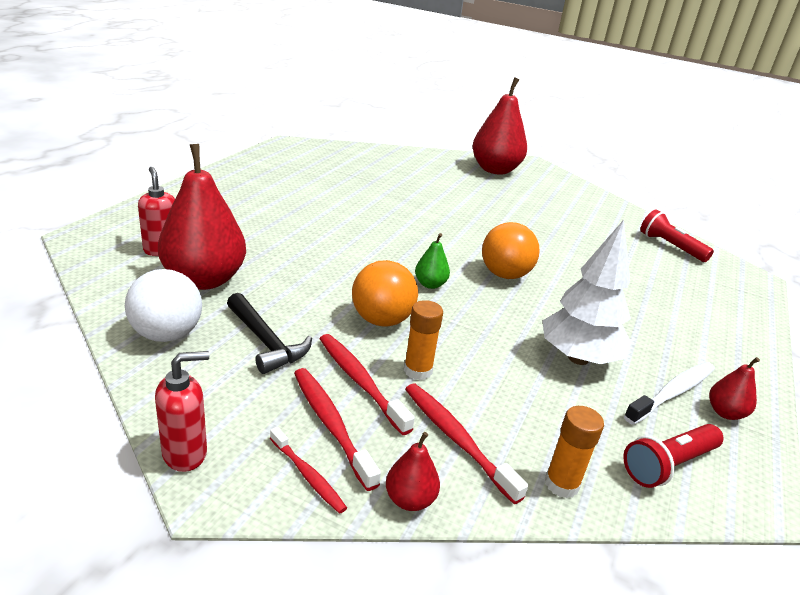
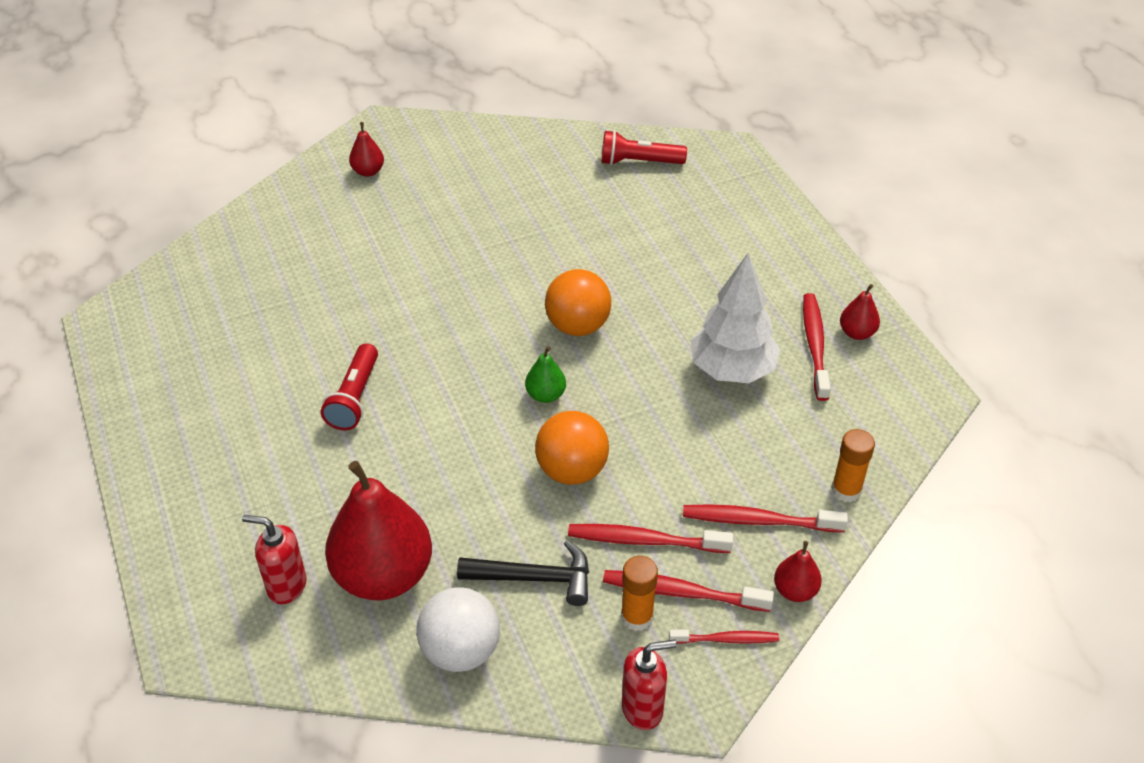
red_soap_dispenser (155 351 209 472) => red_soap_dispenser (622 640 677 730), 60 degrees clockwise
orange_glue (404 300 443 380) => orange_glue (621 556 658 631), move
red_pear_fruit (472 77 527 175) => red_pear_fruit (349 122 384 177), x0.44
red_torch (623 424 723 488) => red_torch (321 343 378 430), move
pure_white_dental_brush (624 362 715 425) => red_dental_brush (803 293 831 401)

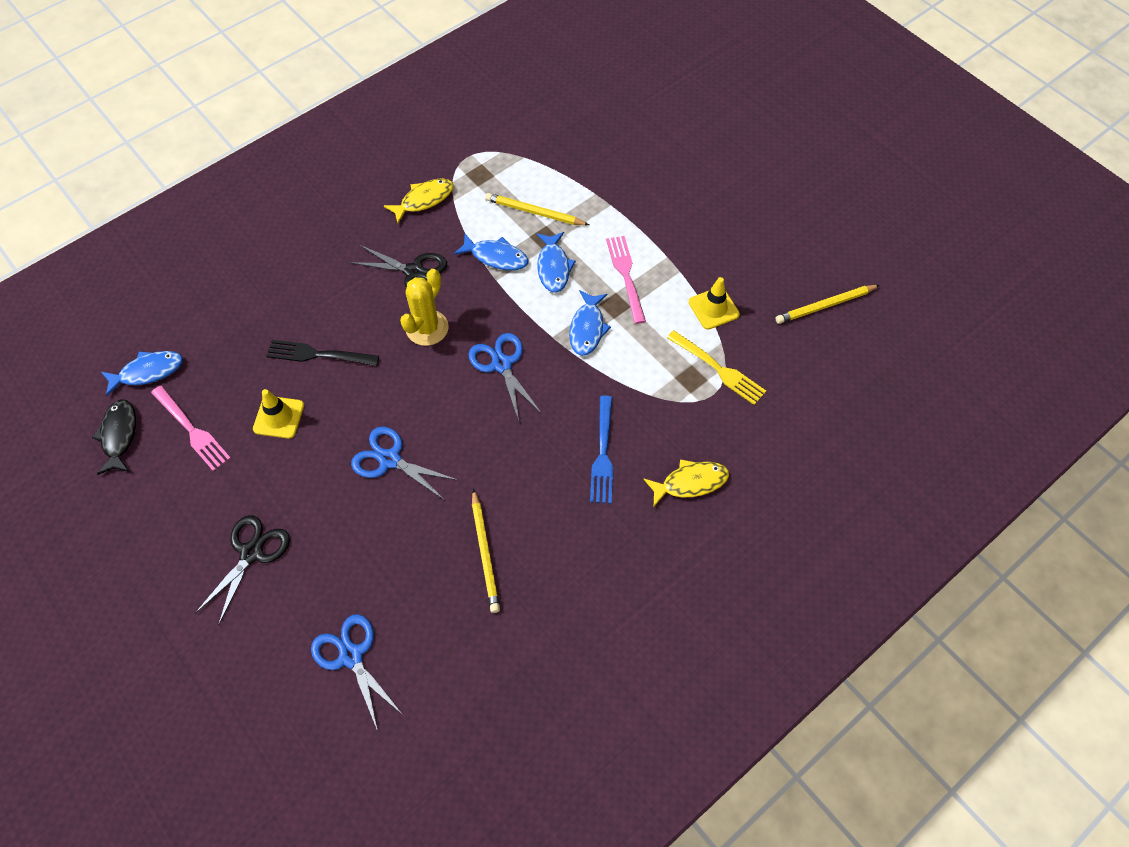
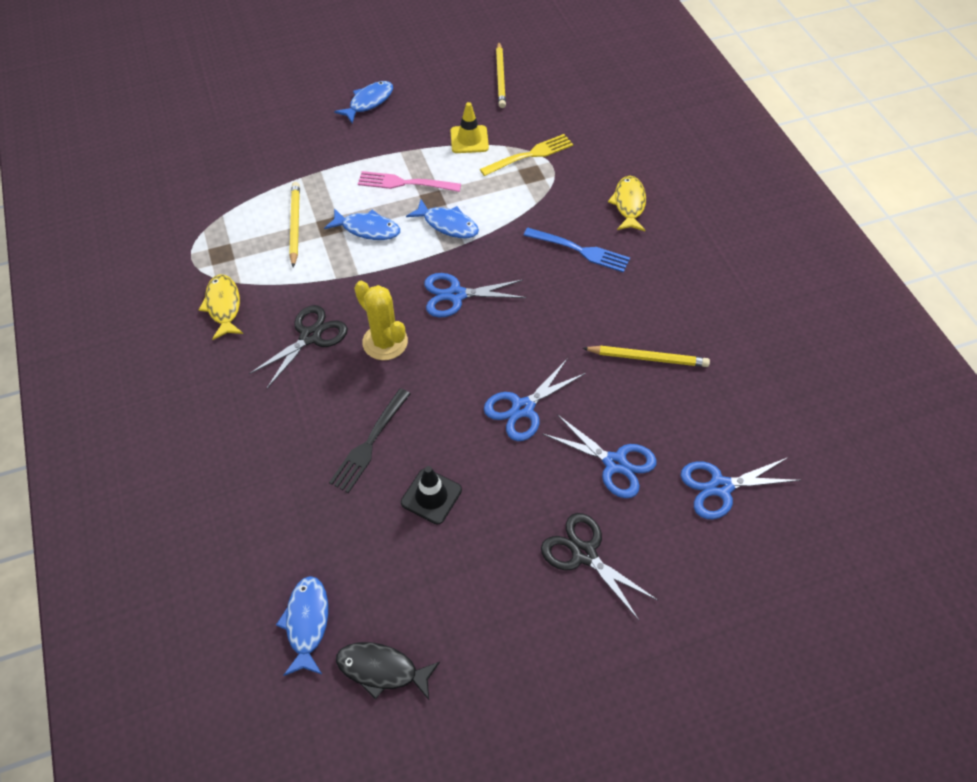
pink_dinner_fork (151 385 231 471) => nothing
golden_traffic_cone (253 389 304 439) => black_traffic_cone (401 466 462 524)
royal_blue_fish (454 234 529 271) => royal_blue_fish (334 81 393 124), move
golden_lead_pencil (485 193 589 225) => golden_lead_pencil (289 182 300 268), 135 degrees clockwise
nothing => royal_blue_pair_of_scissors (543 414 657 498)

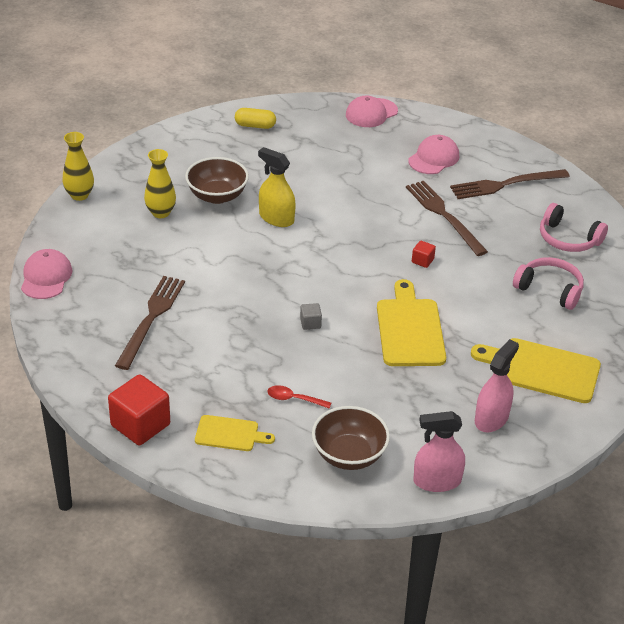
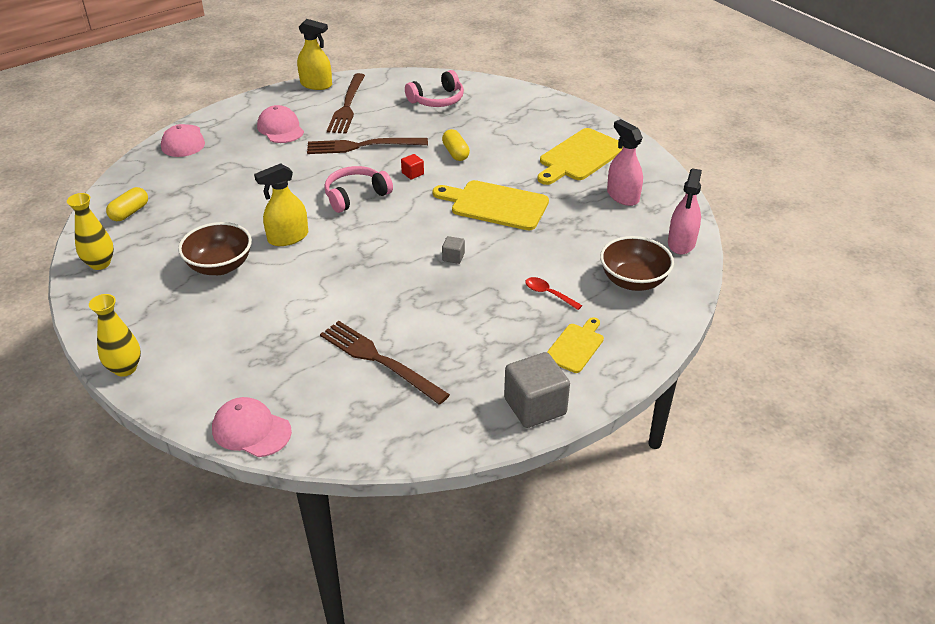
red_cube (108 374 170 445) => grey_cube (504 352 570 428)
golden_vase (144 149 176 218) => golden_vase (67 193 114 270), move
red_teaspoon (267 385 331 409) => red_teaspoon (525 277 582 310), 90 degrees clockwise
pink_over-ear_headphones (513 257 584 310) => pink_over-ear_headphones (324 166 393 213), move
nothing => golden_sprayer (297 19 332 90)
nothing => golden_capsule (442 129 470 161)

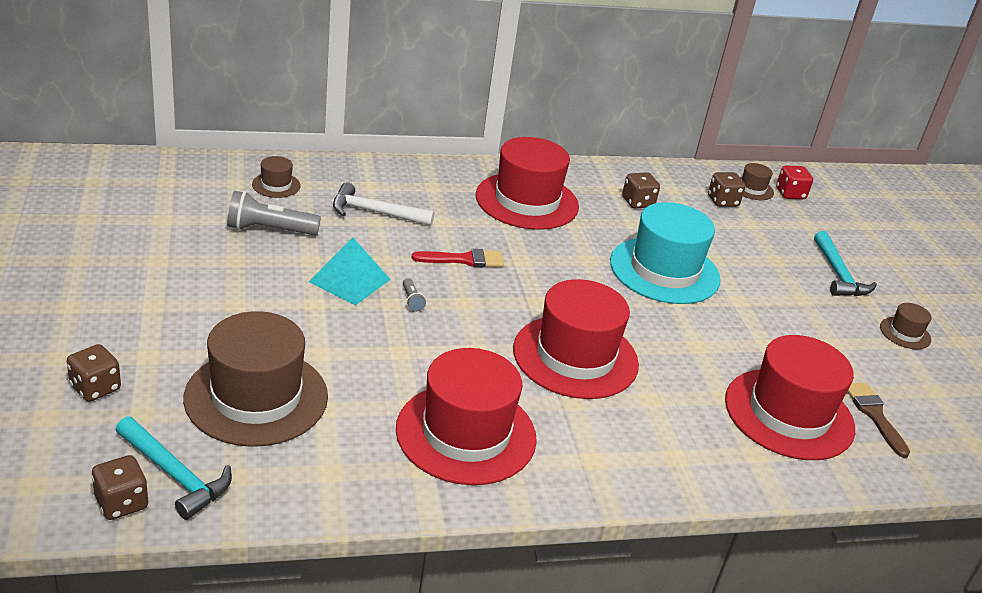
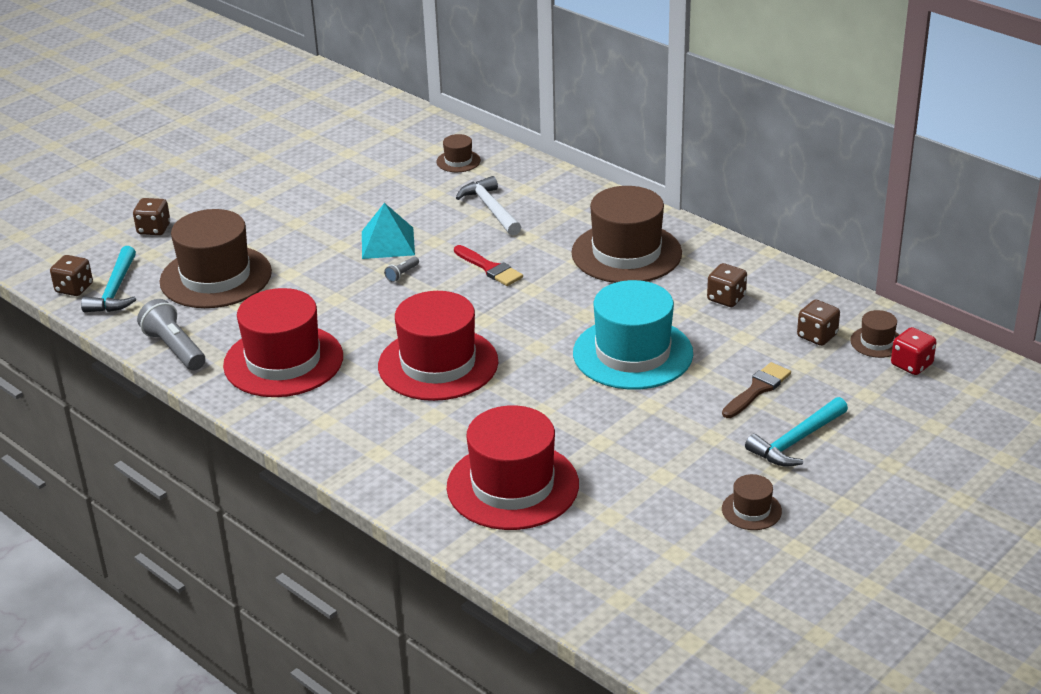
grey_torch (227 191 321 235) => grey_torch (137 299 205 370), move
red_hat (476 137 579 230) => dark_brown_hat (571 186 682 283)
dark_brown_brush (847 383 910 458) => dark_brown_brush (722 362 791 418), move

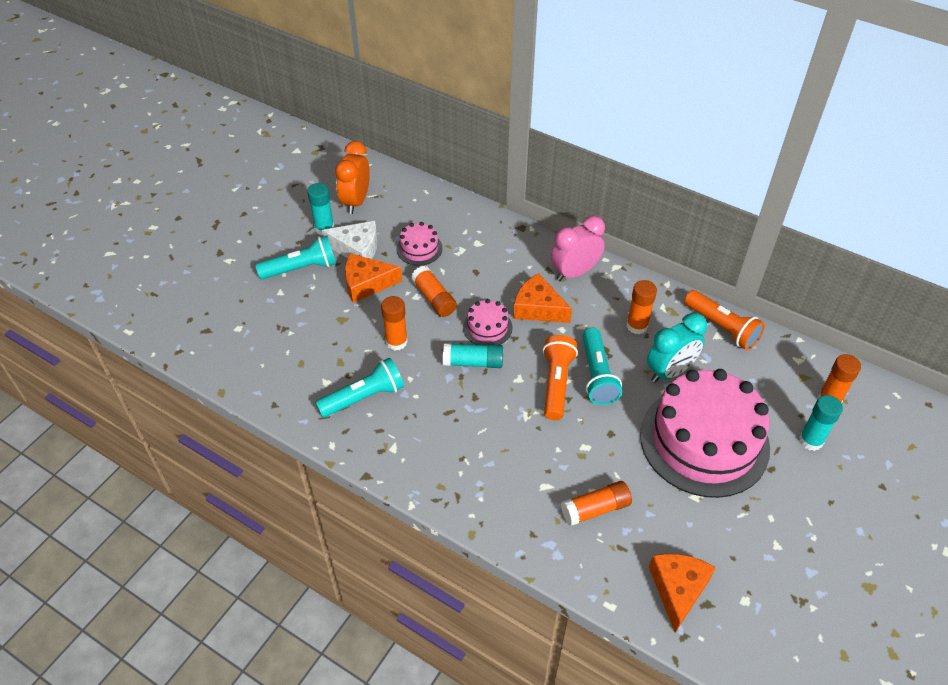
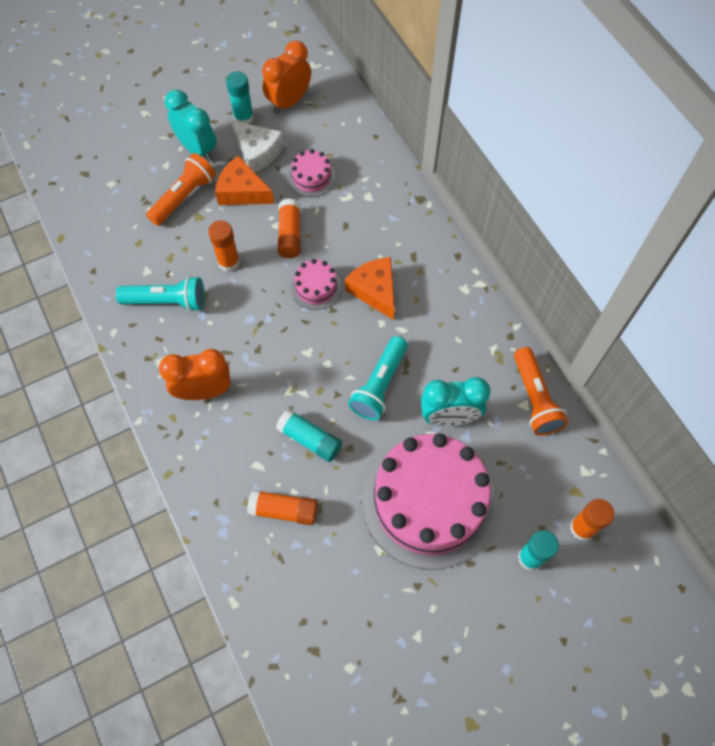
aqua_torch (255 236 336 279) => aqua_clock (165 90 217 162)
aqua_glue (443 343 503 368) => aqua_glue (276 409 342 462), move
orange_torch (543 335 578 420) => orange_torch (146 153 216 226), move
pink_clock (551 216 605 281) => nothing
orange_glue (626 280 657 334) => nothing
orange_cheese (649 554 716 633) => nothing
nothing => orange_clock (159 349 231 400)

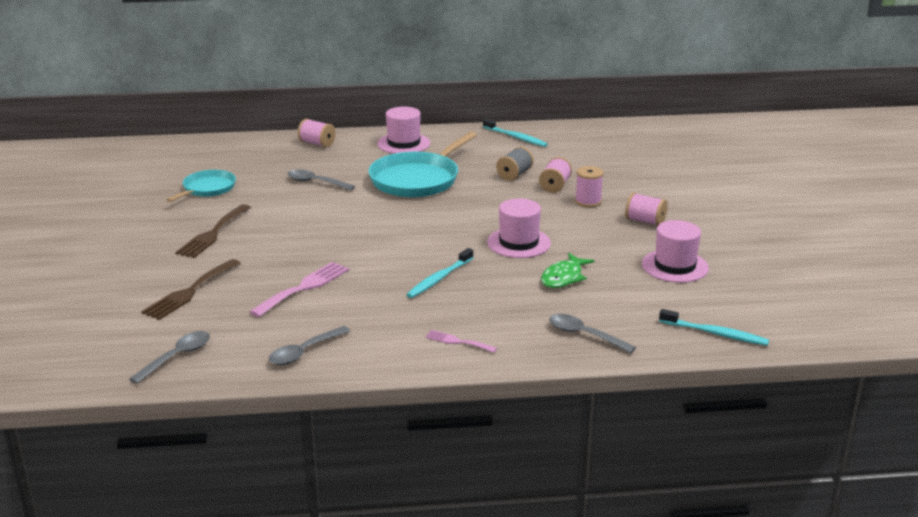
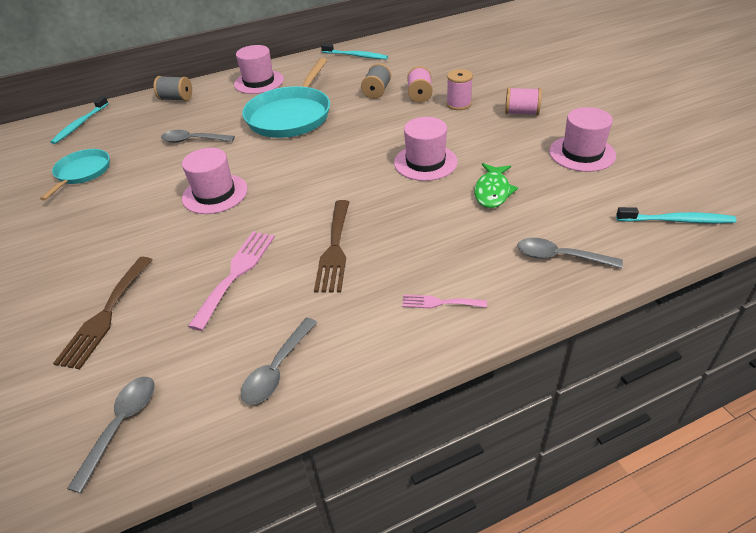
dark_brown_dinner_fork (175 204 251 258) => dark_brown_dinner_fork (314 200 349 292), move
pink_bobbin (298 119 336 147) => grey_bobbin (153 76 192 101)
aqua_dental_brush (406 248 474 298) => aqua_dental_brush (50 96 109 144), move
nothing => pink_hat (182 148 248 214)

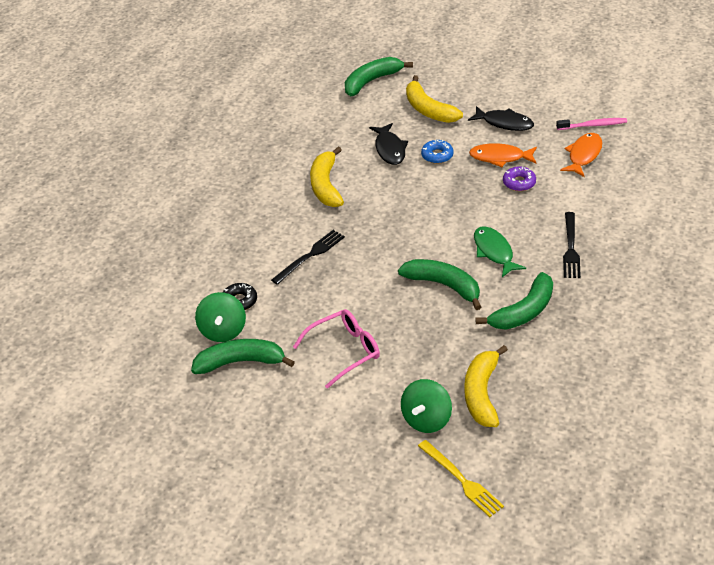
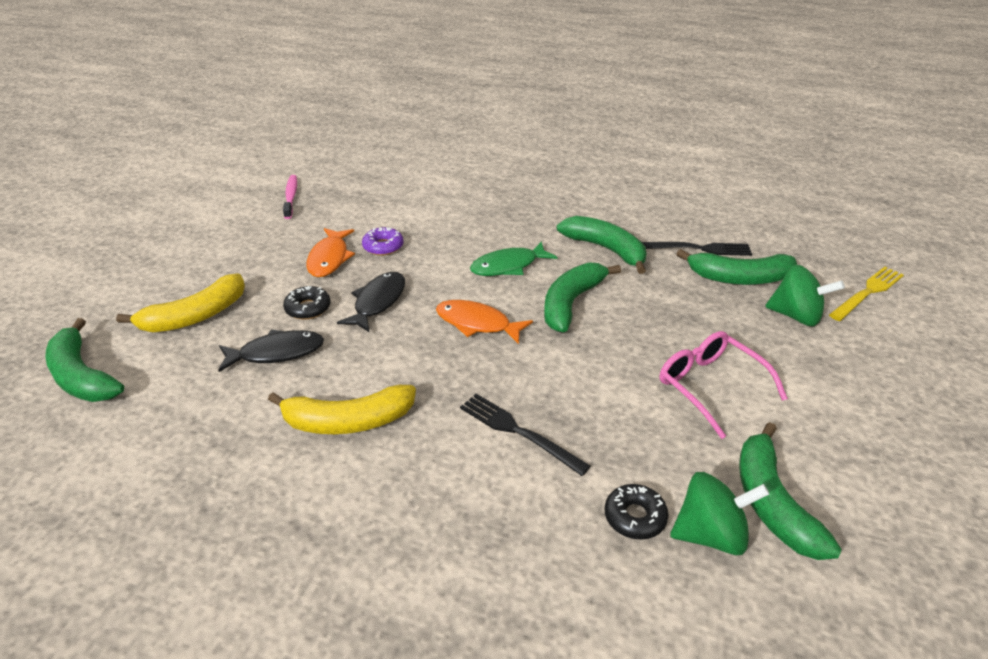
royal_blue_glazed_donut (421 140 454 164) => black_glazed_donut (283 286 331 320)
golden_banana (464 345 508 427) => leaf-green_banana (676 249 797 285)
black_fish (468 106 534 131) => black_fish (337 272 405 333), move
orange_fish (560 133 602 177) => orange_fish (436 300 533 344), move
black_dinner_fork (563 212 581 278) => black_dinner_fork (642 242 752 256), move

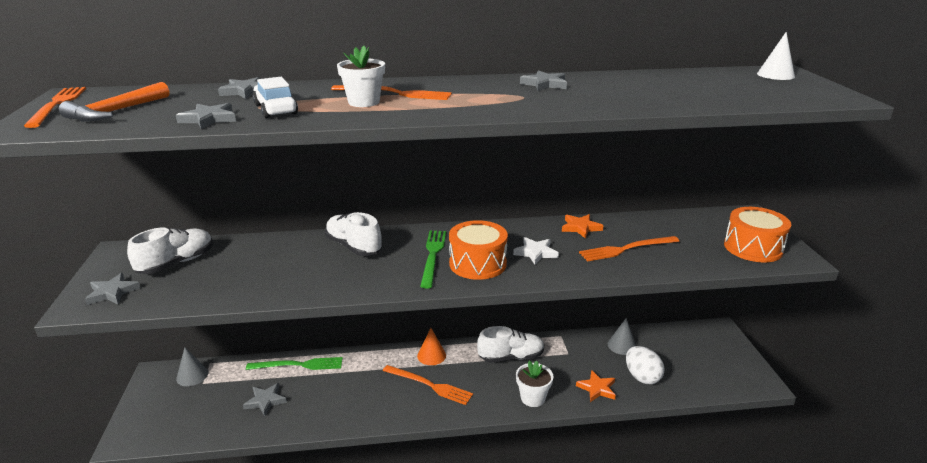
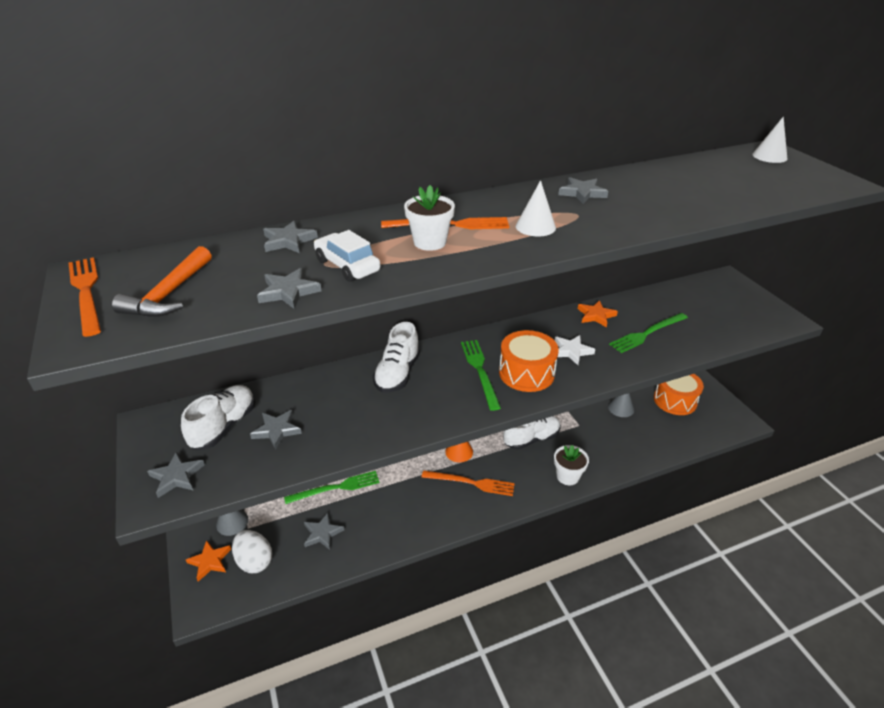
pure_white_lace-up_shoe (325 212 382 256) => pure_white_lace-up_shoe (373 322 420 393), 105 degrees counterclockwise
orange_star (576 370 616 402) => orange_star (186 540 231 581), move
orange_dinner_fork (579 236 680 262) => leaf-green_dinner_fork (609 313 688 353)
pure_white_toy_egg (626 346 664 384) => pure_white_toy_egg (232 530 272 573), move
orange_toy_drum (724 207 791 262) => orange_toy_drum (654 374 704 415), move
nothing => grey_star (250 410 302 450)
nothing => pure_white_solid_cone (516 180 556 237)

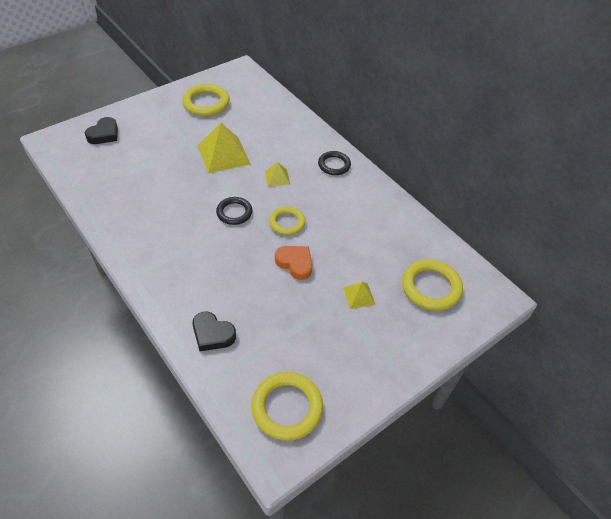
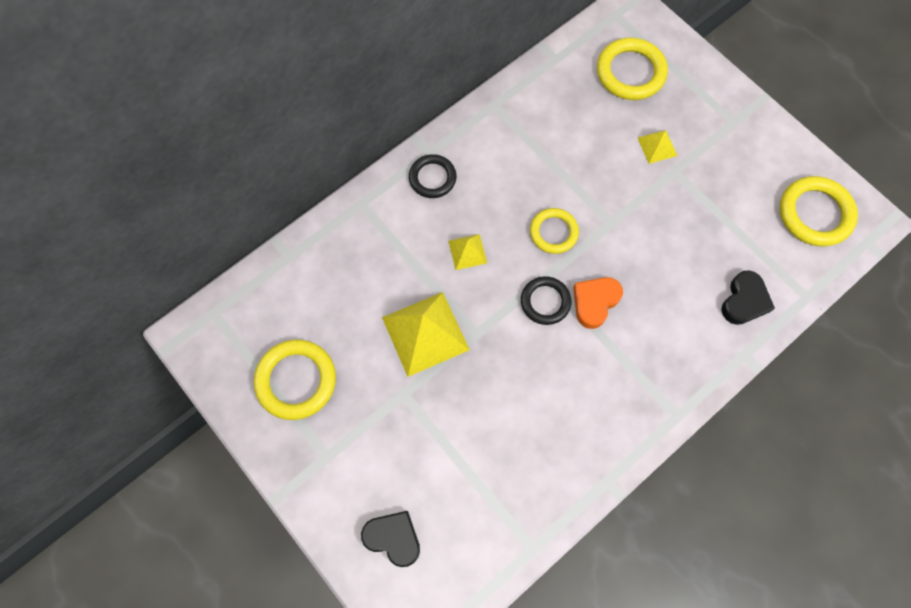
orange_heart_shape (275 246 312 280) => orange_heart_shape (573 277 623 329), move

